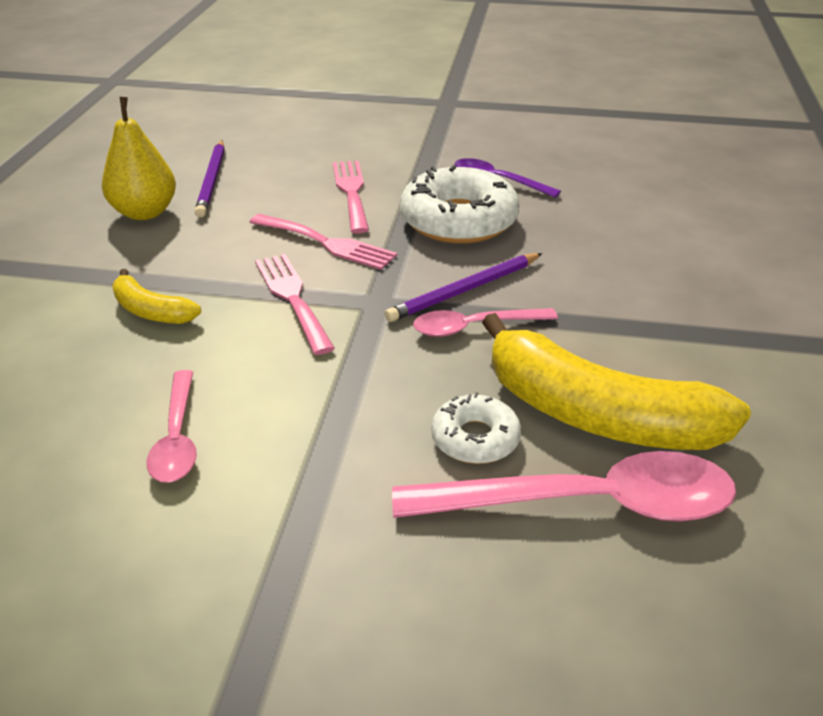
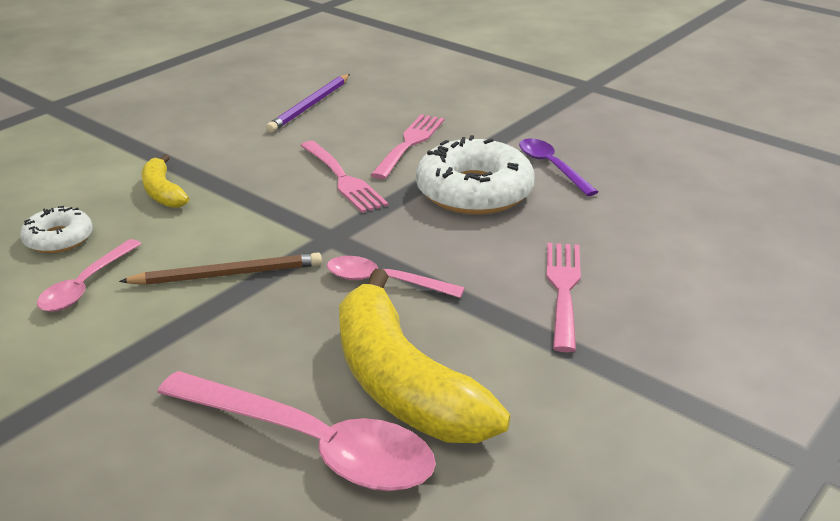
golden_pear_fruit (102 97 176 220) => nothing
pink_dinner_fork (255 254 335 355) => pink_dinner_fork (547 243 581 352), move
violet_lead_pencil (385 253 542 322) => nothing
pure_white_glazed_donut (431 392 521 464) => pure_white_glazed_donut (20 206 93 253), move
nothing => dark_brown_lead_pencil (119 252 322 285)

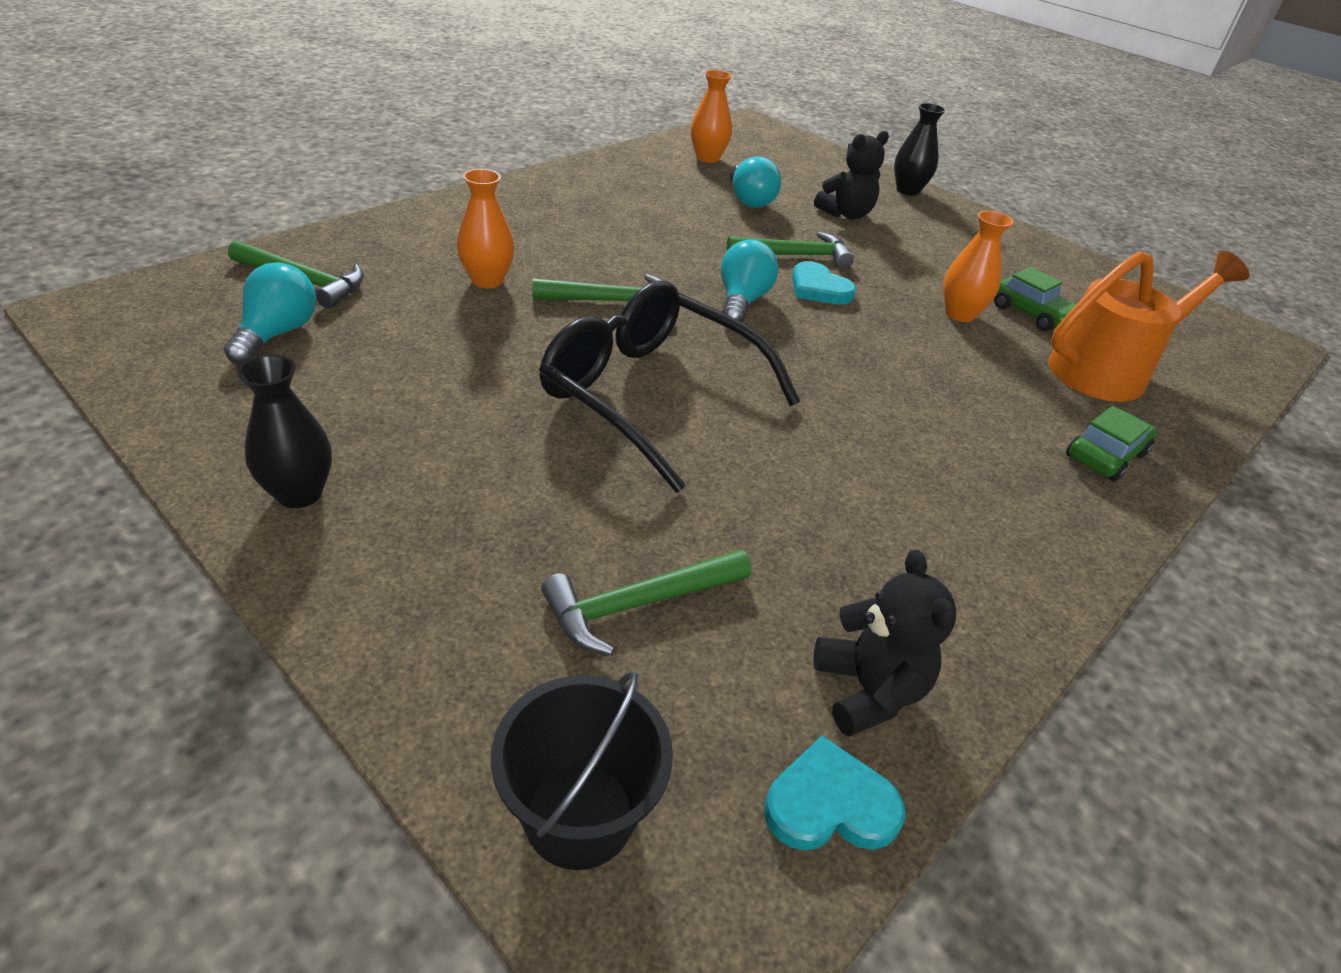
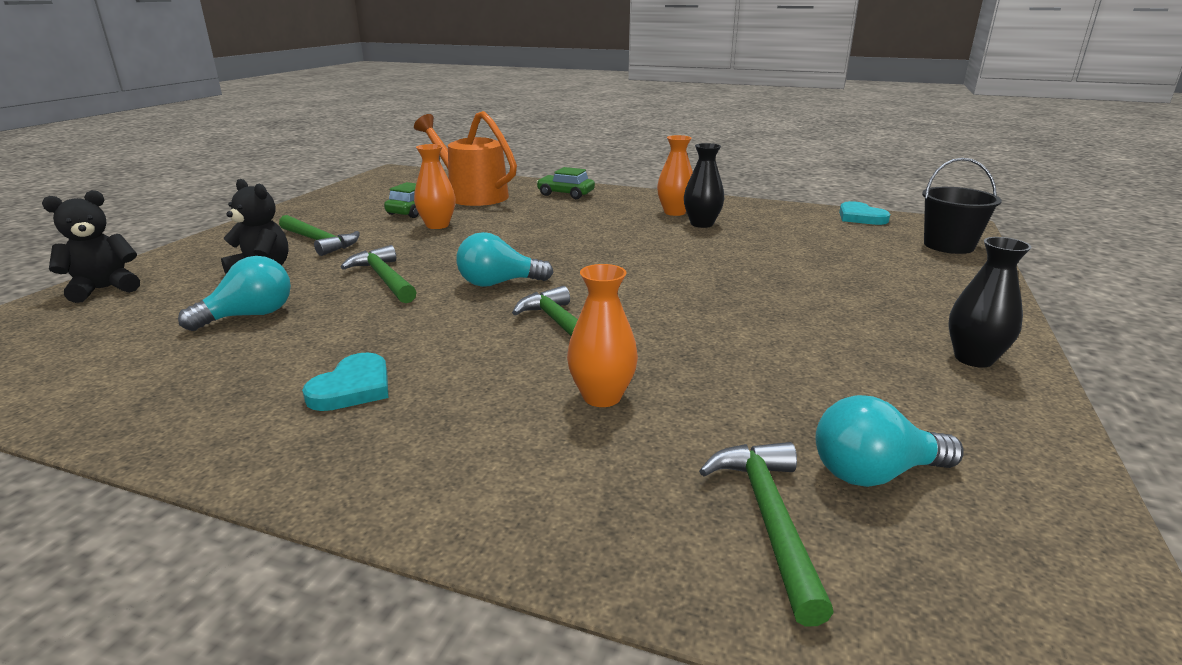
black_glasses (539 280 800 493) => nothing
leaf-green_claw_hammer (541 549 751 655) => leaf-green_claw_hammer (279 215 360 256), move
orange_vase (691 70 732 163) => orange_vase (657 135 693 216), move
aqua_heart_shape (792 261 856 305) => aqua_heart_shape (302 352 388 411), move
black_teddy_bear (814 550 956 737) => black_teddy_bear (42 190 140 303), move
black_vase (894 103 946 196) => black_vase (684 143 724 228), move

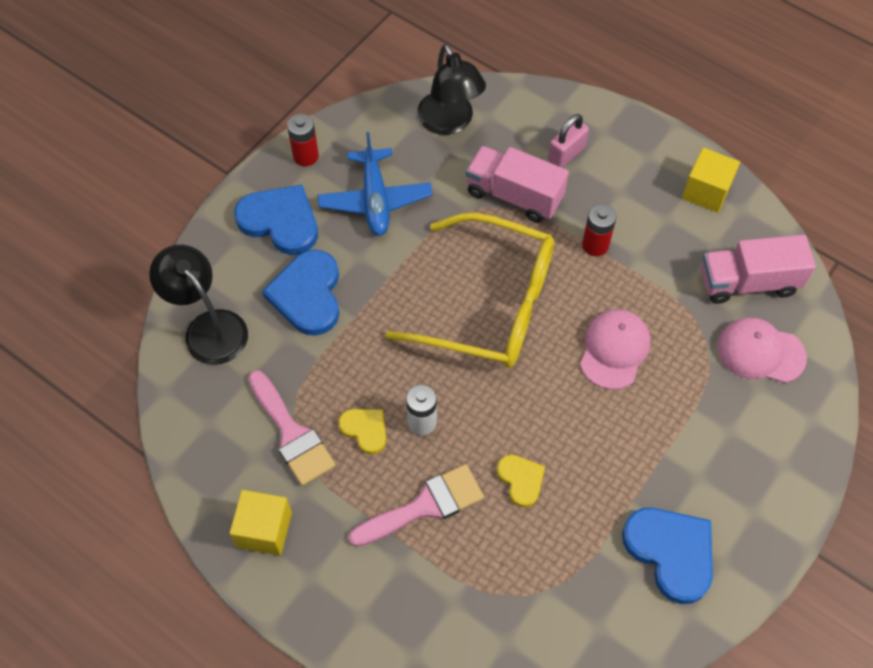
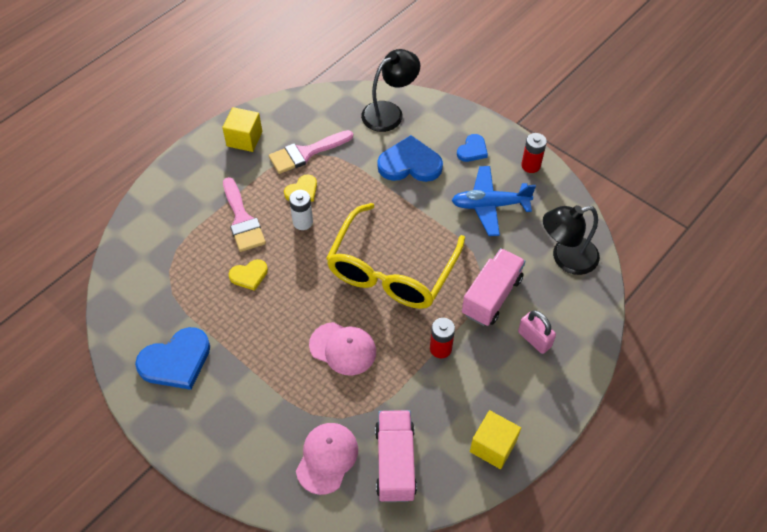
royal_blue_heart_shape (234 185 318 255) => royal_blue_heart_shape (457 134 488 162), x0.56

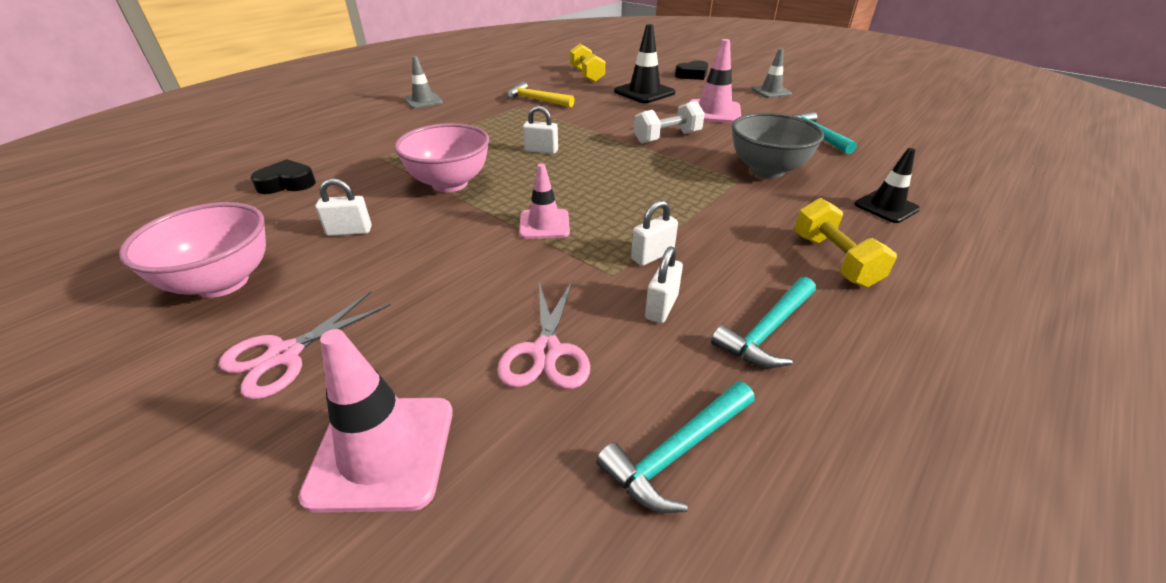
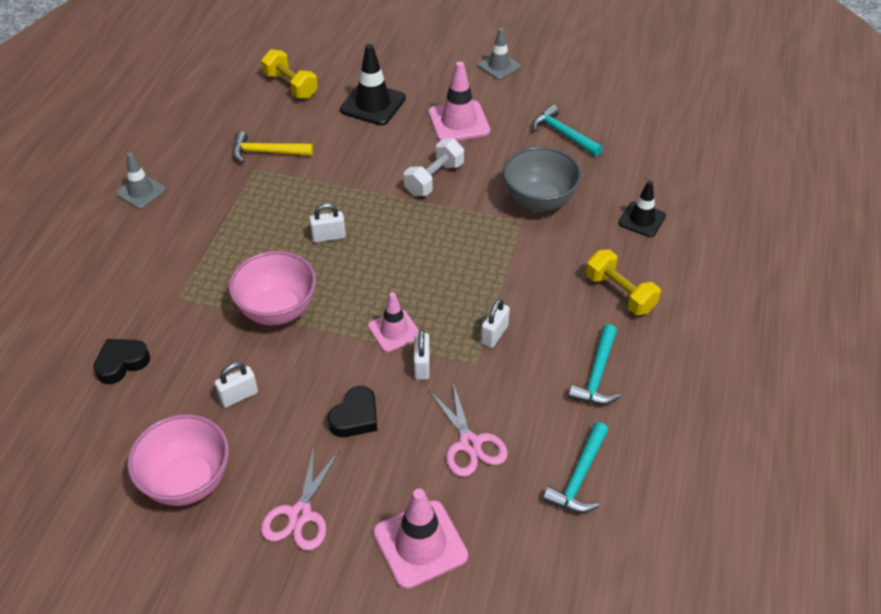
pure_white_small_lock (645 246 683 323) => pure_white_small_lock (414 329 430 380), move
black_heart_shape (675 60 708 80) => black_heart_shape (327 386 377 437), move

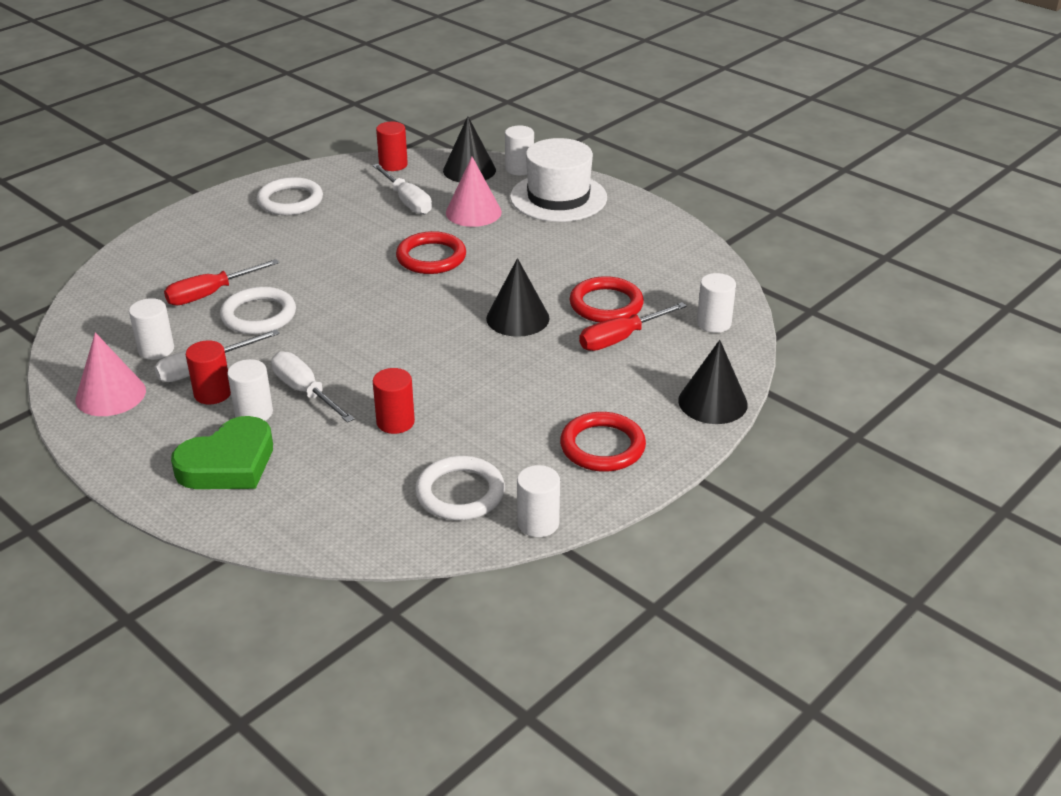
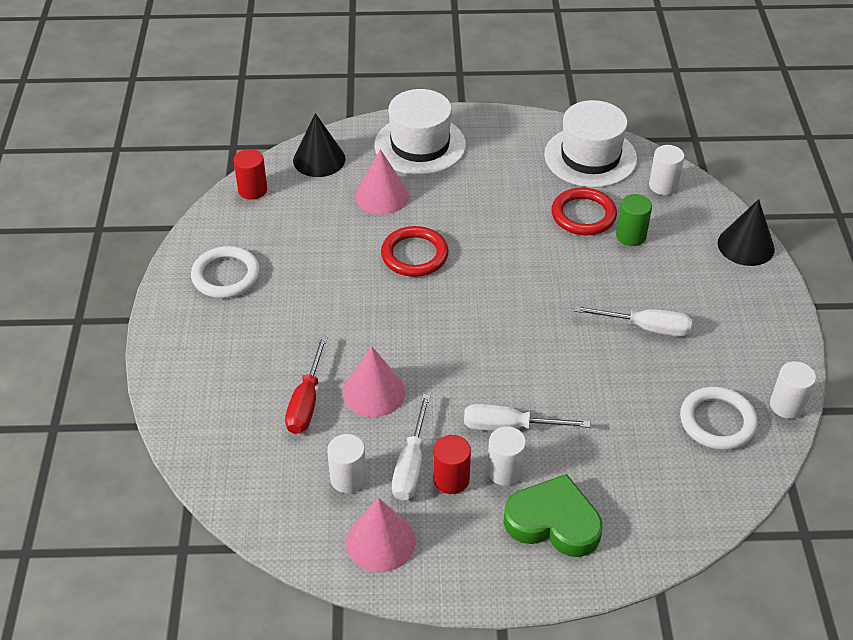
leaf-green_heart_shape (171 416 273 489) => leaf-green_heart_shape (503 474 603 557), 75 degrees counterclockwise
pure_white_ring (220 287 296 334) => pink_solid_cone (343 346 406 417)
pure_white_screwdriver (372 164 432 215) => pure_white_screwdriver (574 306 692 337), move
red_solid_cylinder (373 368 415 434) => nothing
black_solid_cone (486 258 549 337) => nothing
pure_white_solid_cylinder (505 126 534 175) => nothing
red_ring (560 412 646 472) => nothing
red_screwdriver (579 302 687 351) => leaf-green_solid_cylinder (616 194 652 246)
nothing => pure_white_hat (544 100 637 188)

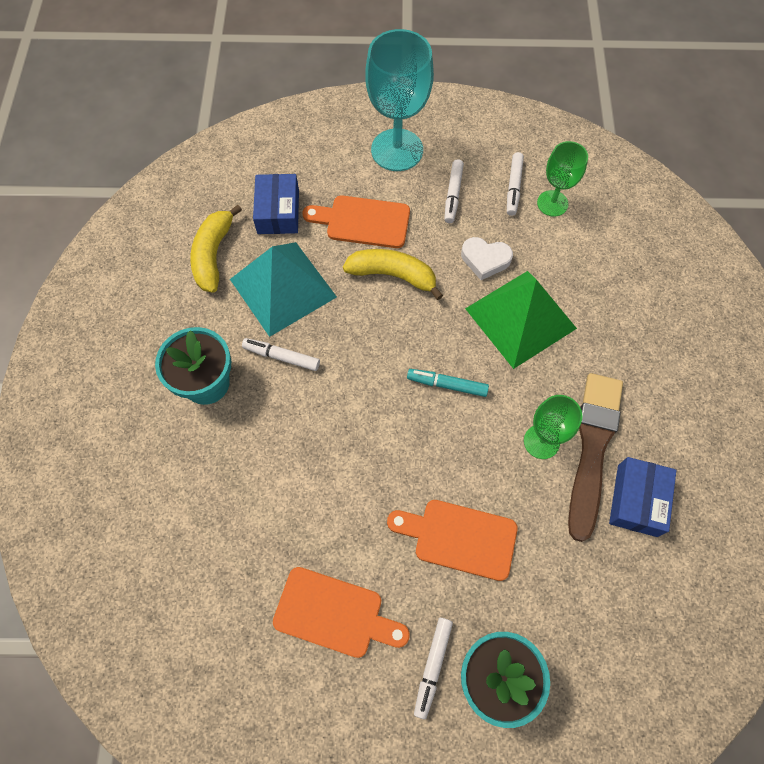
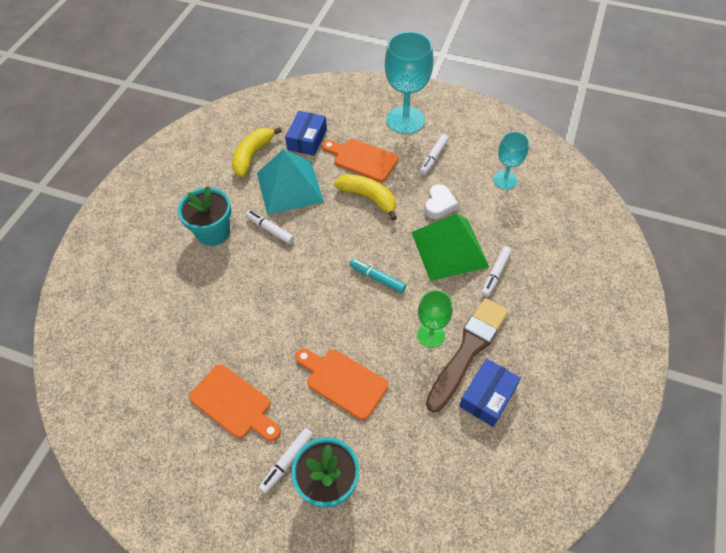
pure_white_heart_shape (461 237 513 280) => pure_white_heart_shape (425 184 458 219), 105 degrees counterclockwise
pure_white_felt_pen (507 152 524 216) => pure_white_felt_pen (481 246 512 297), move
leaf-green_chalice (537 141 588 217) => aqua_chalice (493 132 529 189)

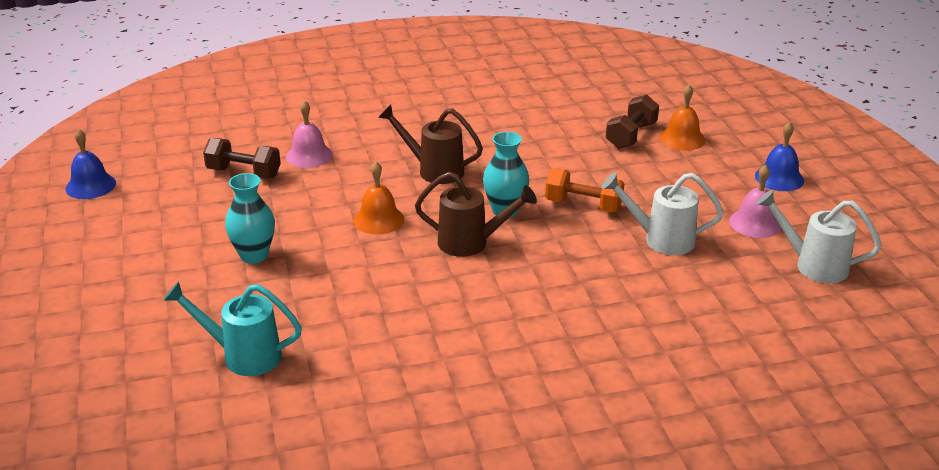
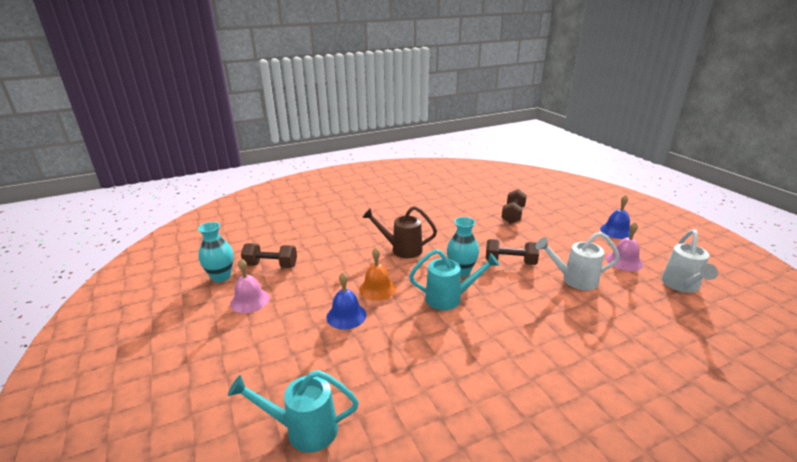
royal_blue_hand_bell (65 129 116 199) => royal_blue_hand_bell (326 272 366 330), move
aqua_vase (225 173 275 264) => aqua_vase (198 222 233 282), move
pink_hand_bell (286 100 333 168) => pink_hand_bell (230 259 270 313), move
dark_brown_watering_can (415 172 537 257) => aqua_watering_can (409 249 500 310)
orange_dumbbell (545 168 625 213) => dark_brown_dumbbell (486 239 539 265)
orange_hand_bell (659 85 706 151) => nothing
pure_white_watering_can (756 190 882 283) => pure_white_watering_can (661 229 718 293), 90 degrees counterclockwise

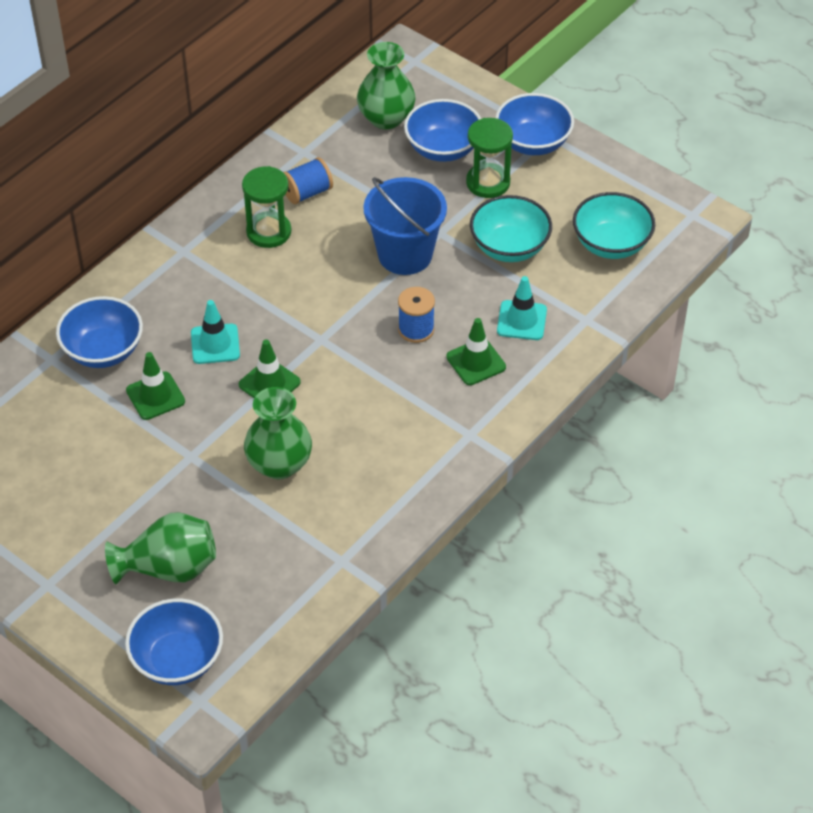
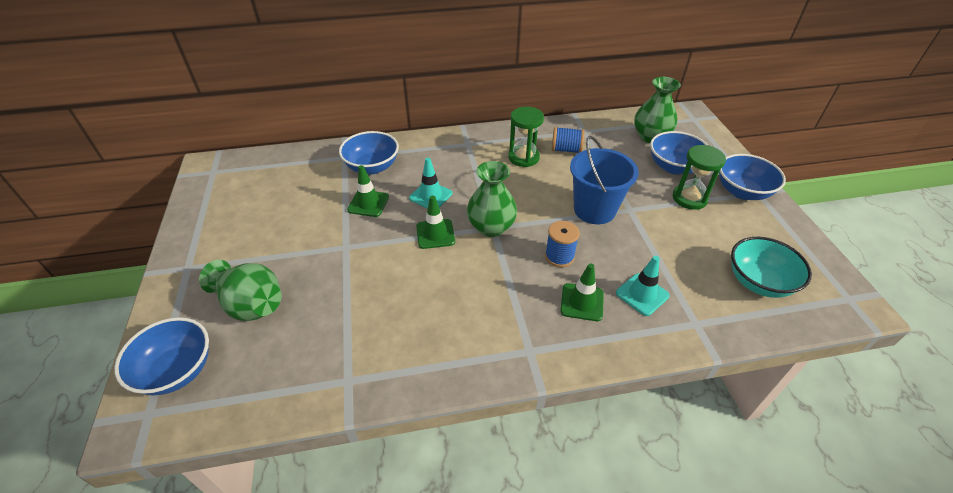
leaf-green_vase (244 387 312 479) => leaf-green_vase (467 161 517 237), move
aqua_deep_dish (470 195 552 262) => nothing

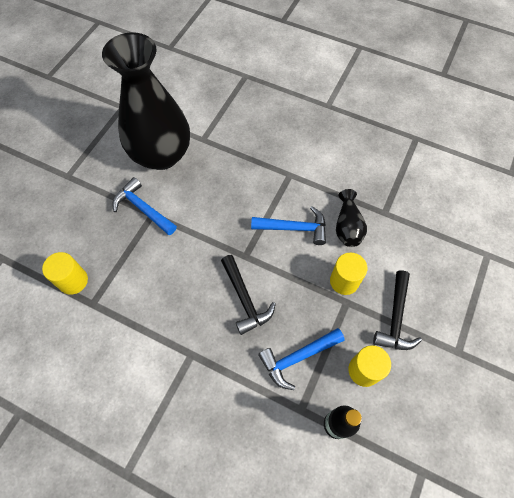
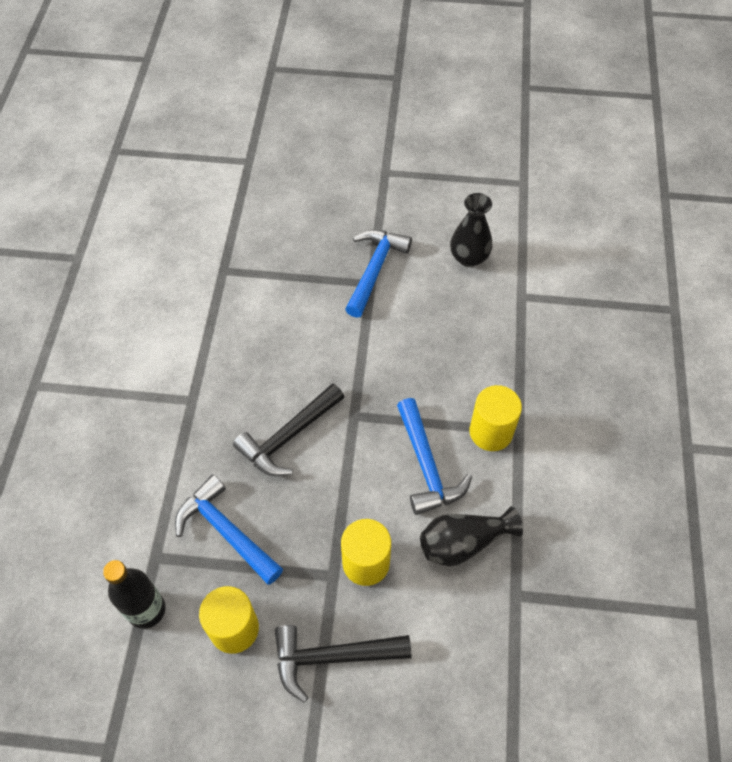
golden_solid_cylinder (42 252 88 295) => golden_solid_cylinder (470 385 522 451), move
black_vase (102 32 190 170) => black_vase (450 193 493 267), x0.42

